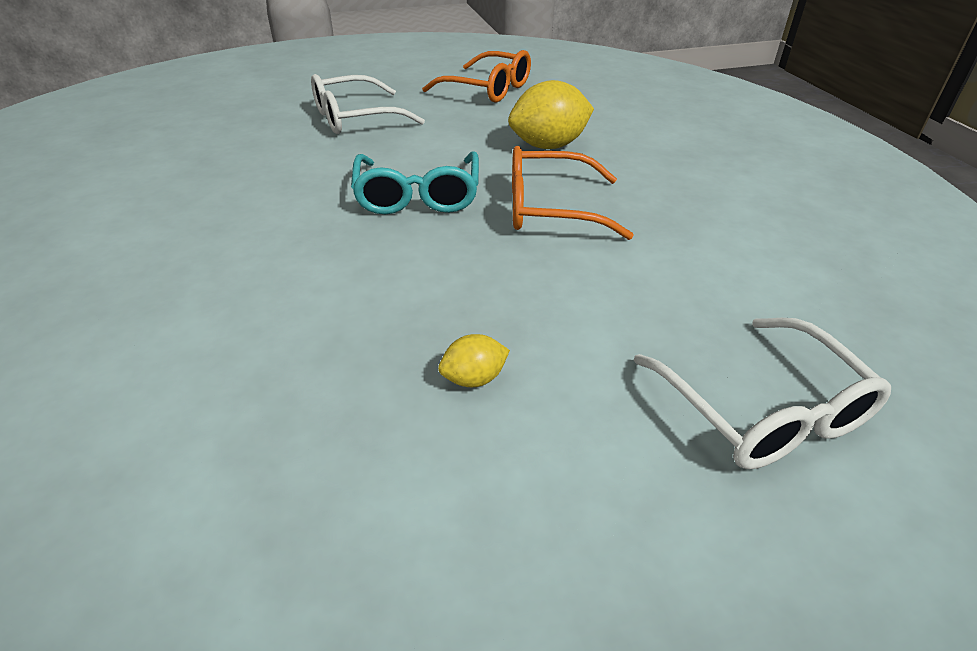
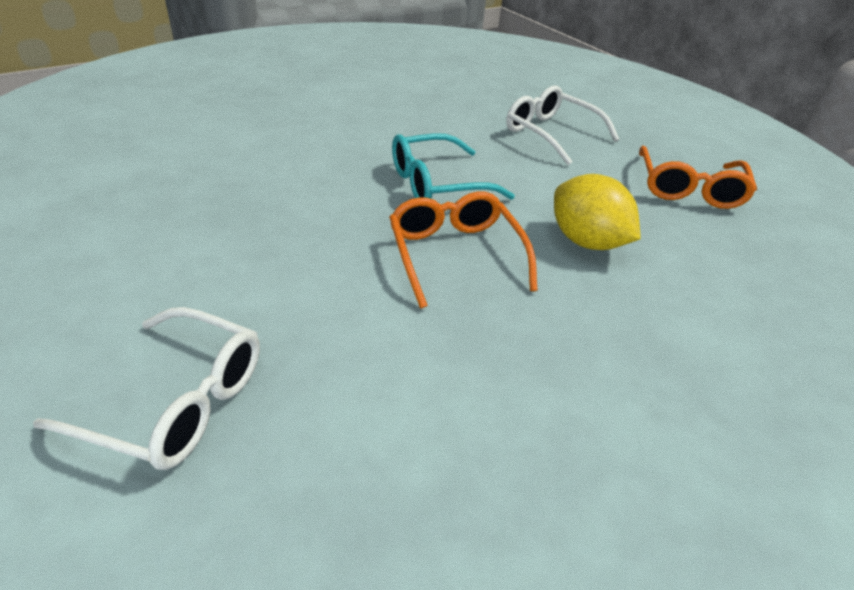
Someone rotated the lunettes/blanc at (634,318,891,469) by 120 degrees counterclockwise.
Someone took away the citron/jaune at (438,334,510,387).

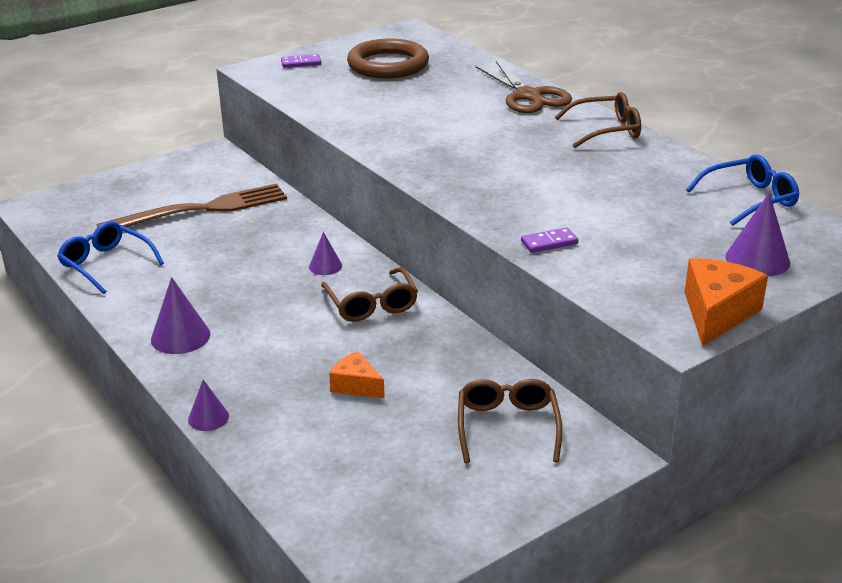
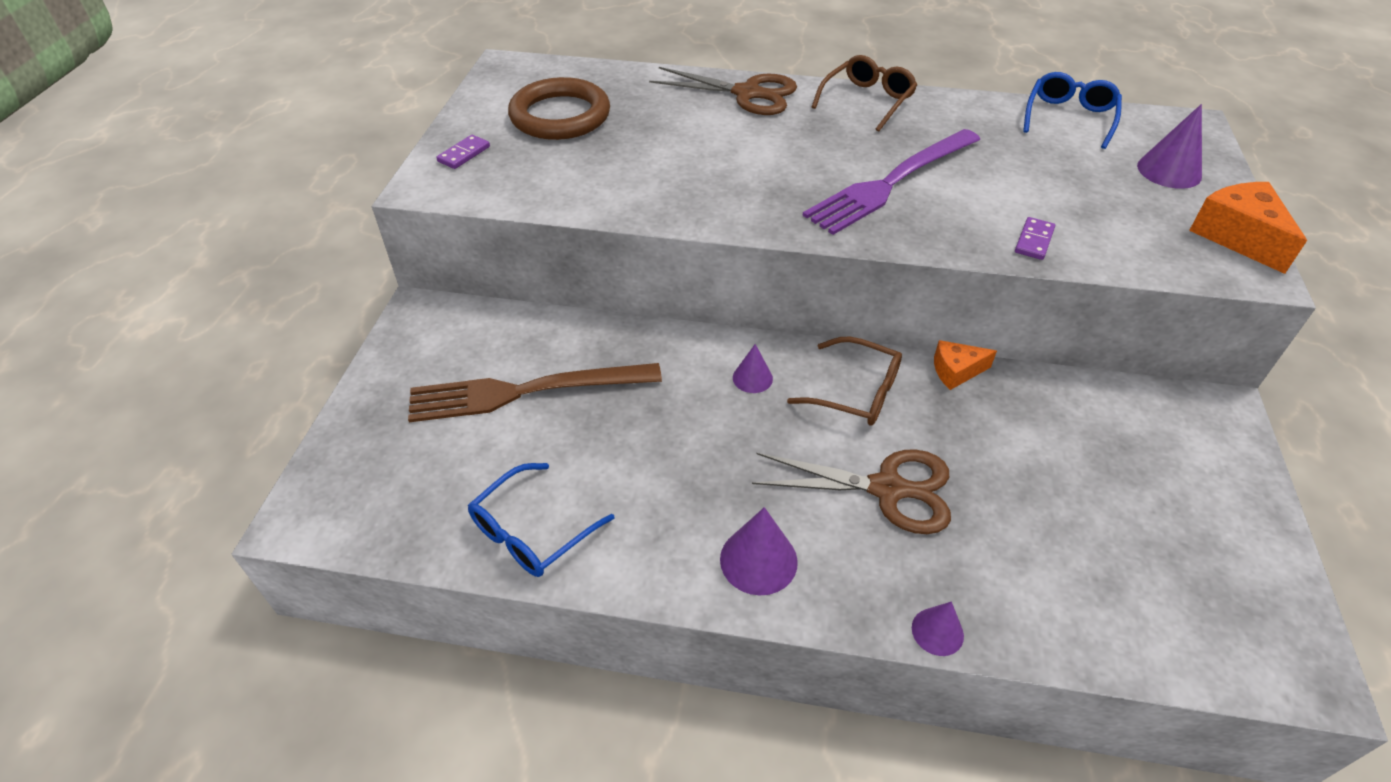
Someone rotated the fourchette/marron at (97,183,287,228) by 120 degrees counterclockwise.
Someone rotated the lunettes/bleu at (57,221,164,294) by 45 degrees counterclockwise.
Someone put down the ciseaux/marron at (752,449,951,534).
Someone put down the fourchette/violet at (802,129,980,235).
Someone carried the fromage/orange from (329,351,385,398) to (934,340,997,390).
Someone took away the lunettes/marron at (458,379,562,463).

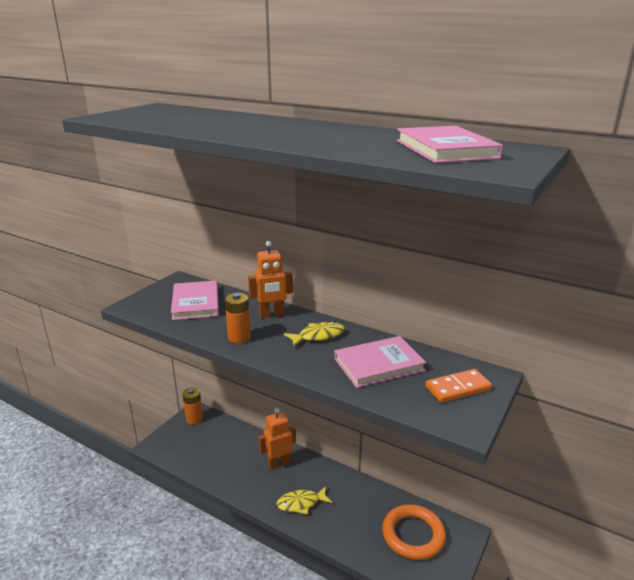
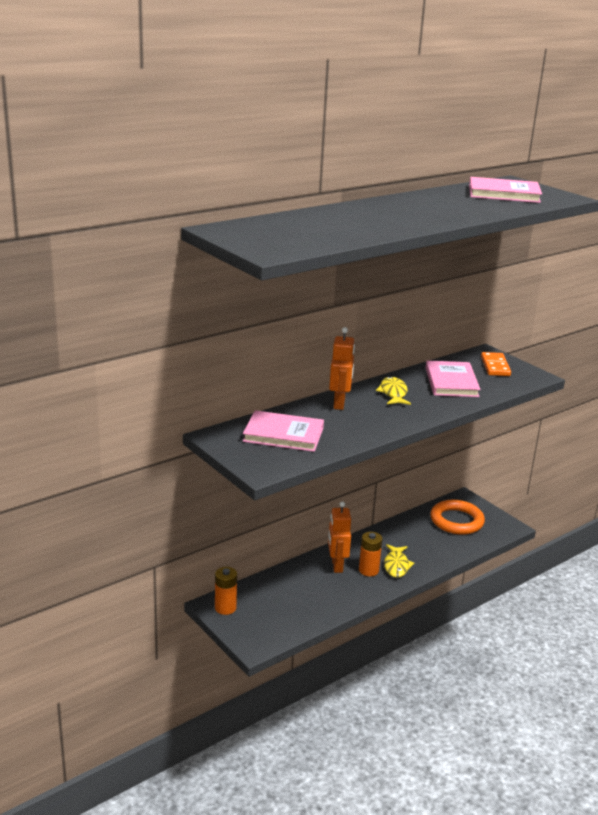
Someone carried the pile/orange from (225,293,251,344) to (359,532,382,576).

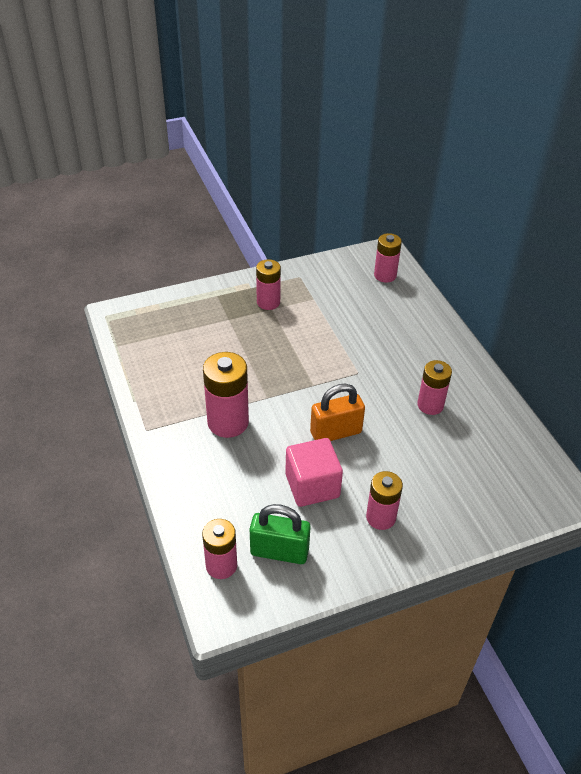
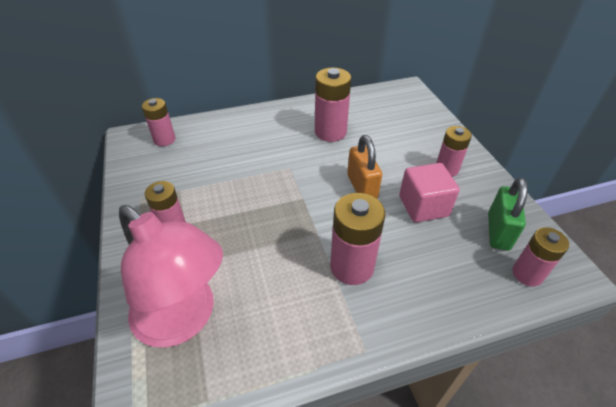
Someone put down the lampe/rose at (119,205,223,347).
Someone scaled the pile/rose at (417,360,452,415) by 1.52.

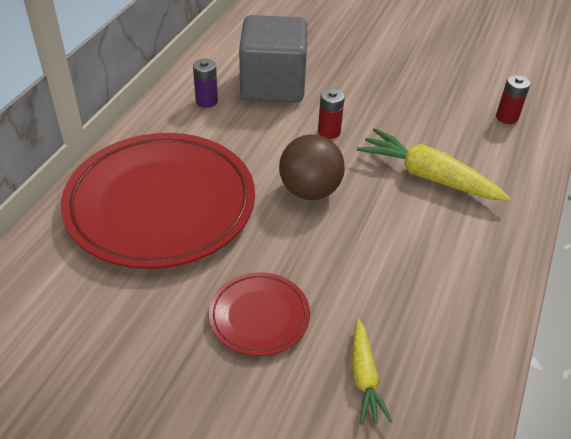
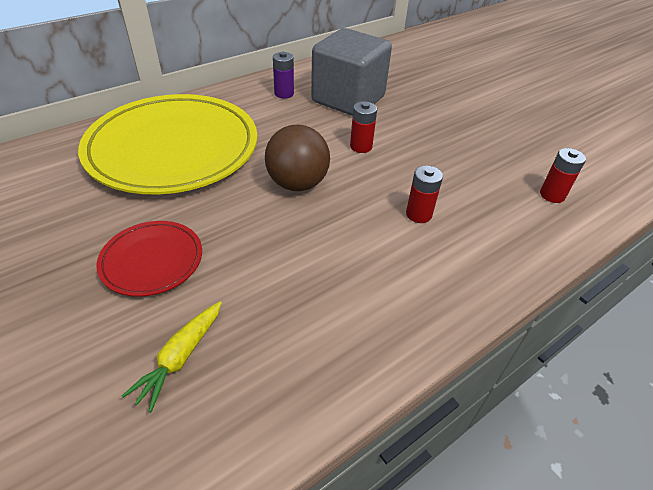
Someone repainted the assiette/rouge at (61,133,255,269), which became the assiette/jaune at (78,94,257,194).
Someone swapped the carotte/jaune at (357,128,510,201) for the pile/rouge at (406,166,443,223).

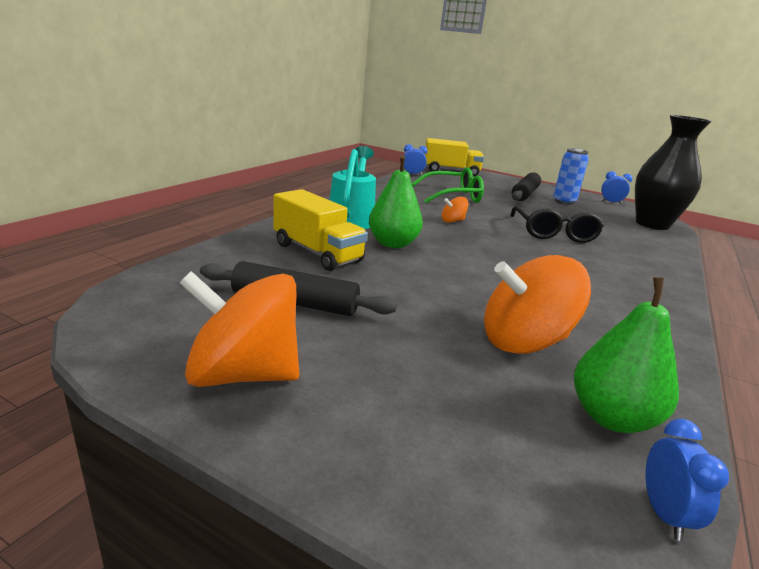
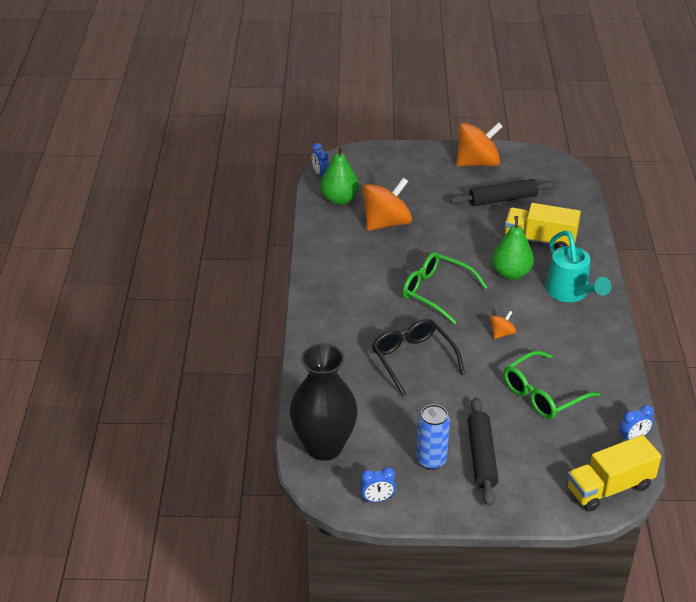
Someone put down the lunettes/vert at (402,252,487,324).

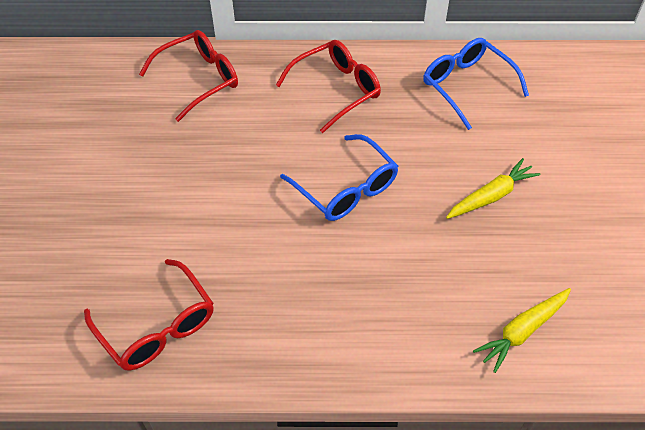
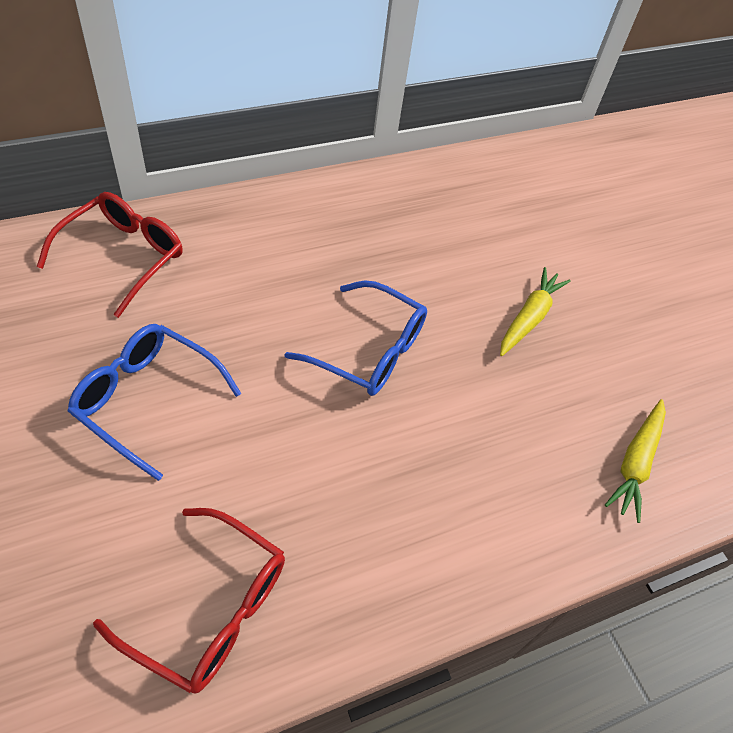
Someone carried the lunettes/bleu from (423,38,529,130) to (68,324,241,481).
Someone took away the lunettes/rouge at (276,40,381,133).

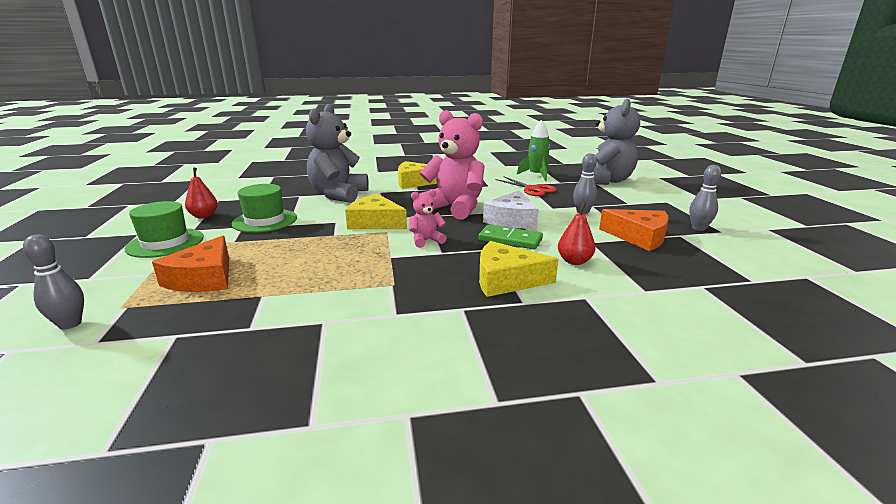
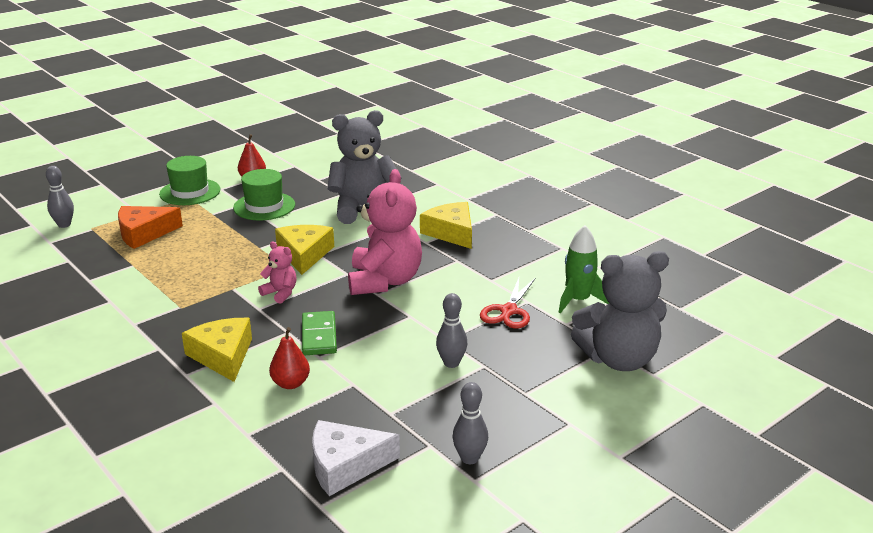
Someone carried the fromage/blanc from (483,190,539,229) to (312,420,400,496).
Someone took away the fromage/orange at (599,209,669,251).

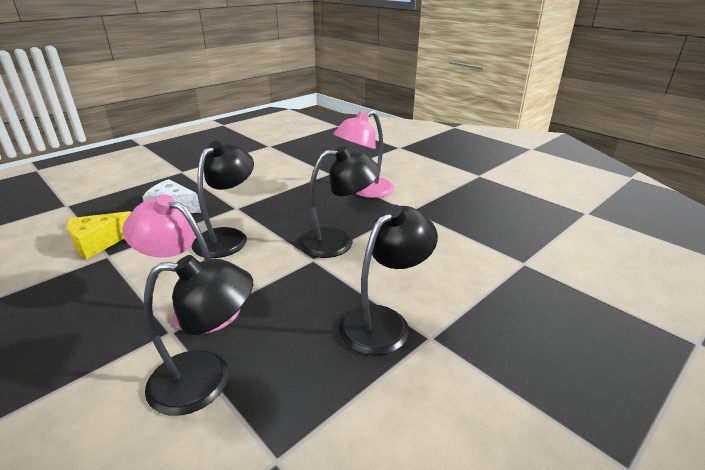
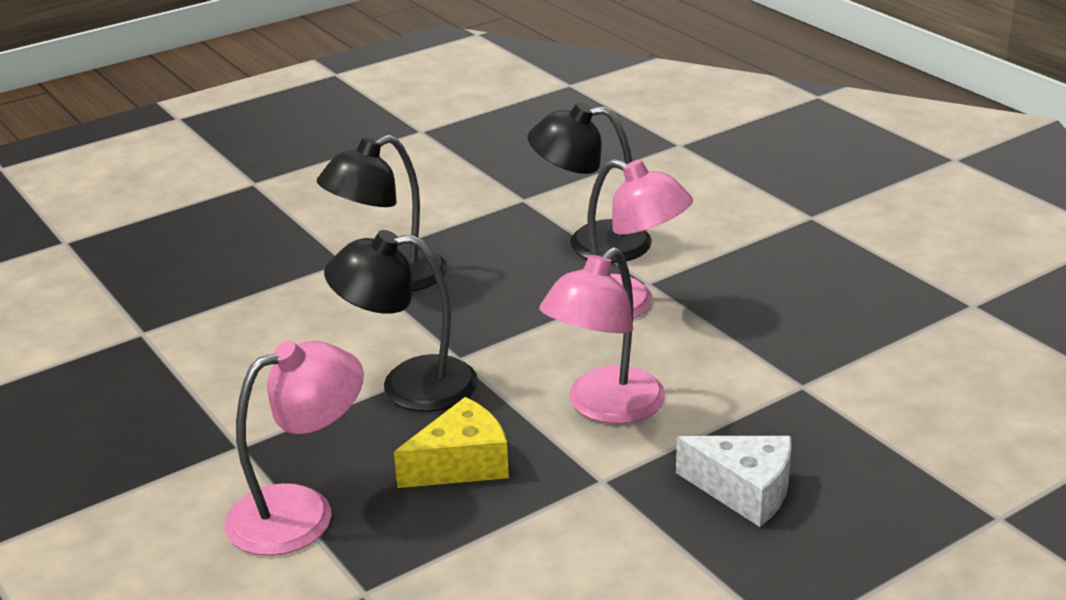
Someone carried the fromage/jaune from (67,211,132,259) to (394,397,509,488).
Someone repainted the lampe/noir at (192,141,254,258), which became the lampe/rose at (539,247,665,424).

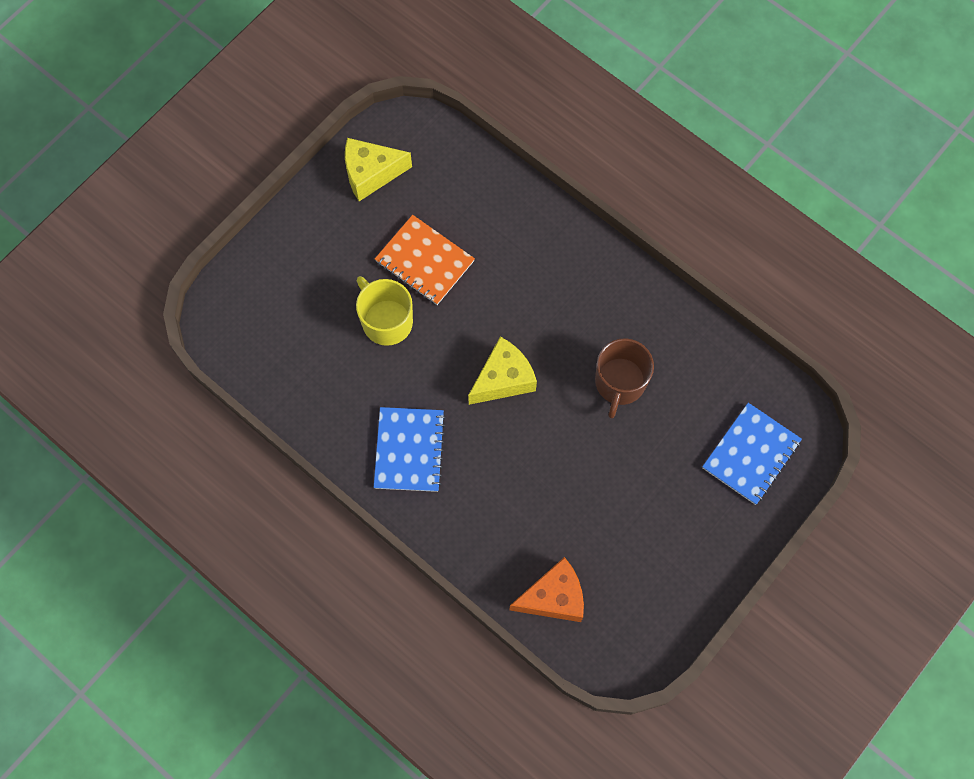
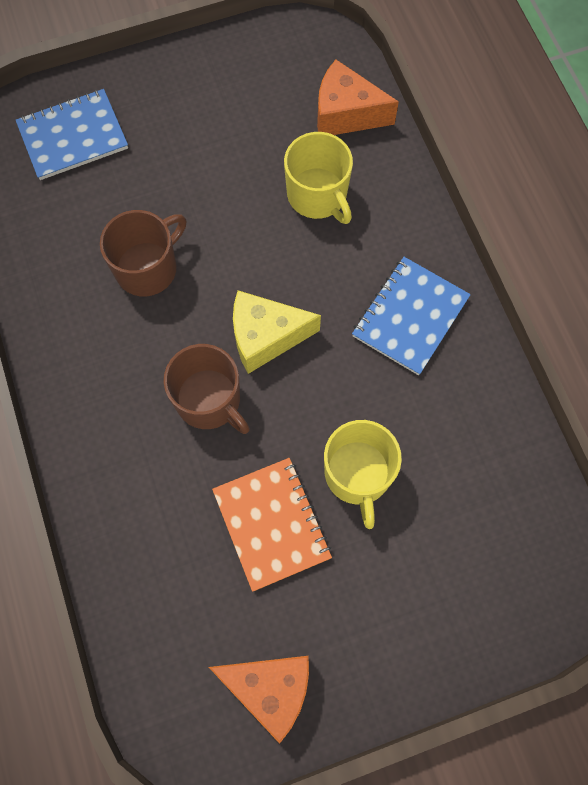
Someone put down the tasse/marron at (164,344,250,434).
Someone repainted the fromage/jaune at (345,138,412,201), which became the fromage/orange at (209,656,309,744).
Someone put down the tasse/jaune at (284,132,353,224).

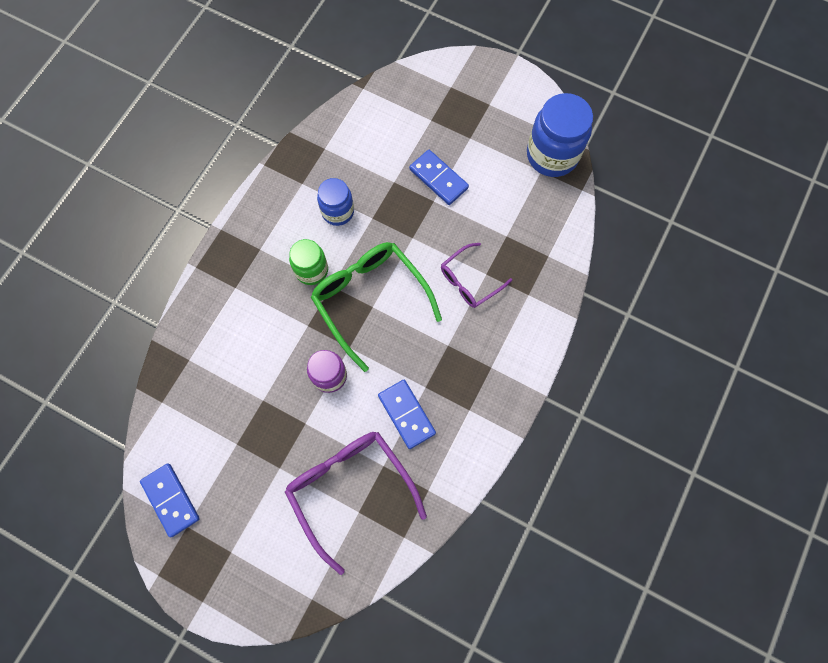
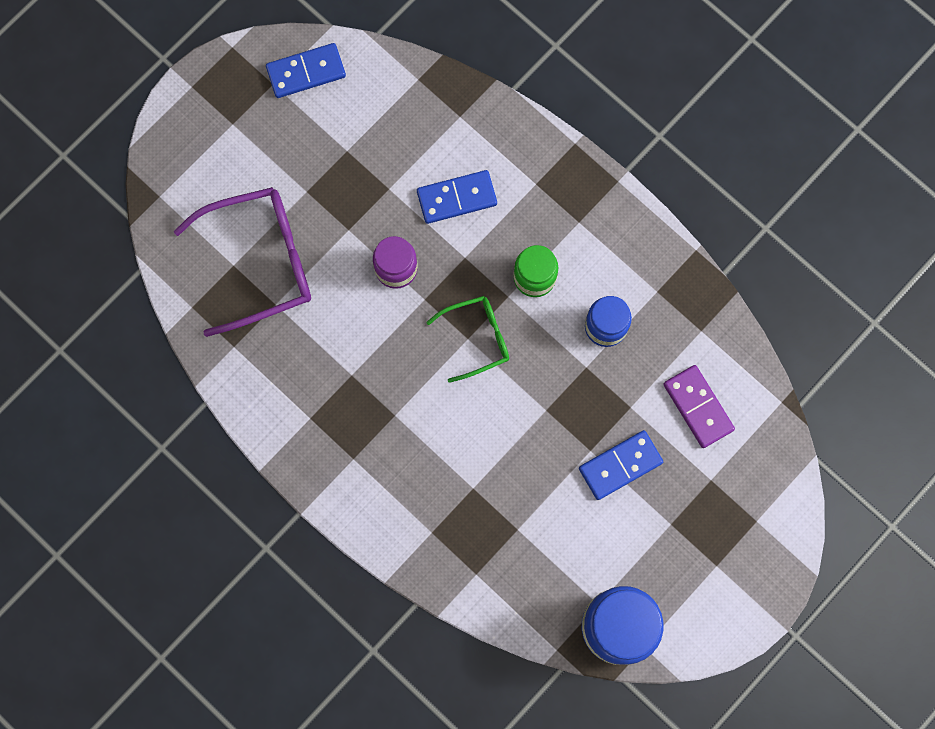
Someone carried the domino/bleu from (378,380,436,449) to (417,170,497,224).
Someone scaled the lunettes/vert at (311,242,442,372) by 0.57.
Someone put down the domino/violet at (663,365,735,448).
Someone took away the lunettes/violet at (441,243,512,308).

